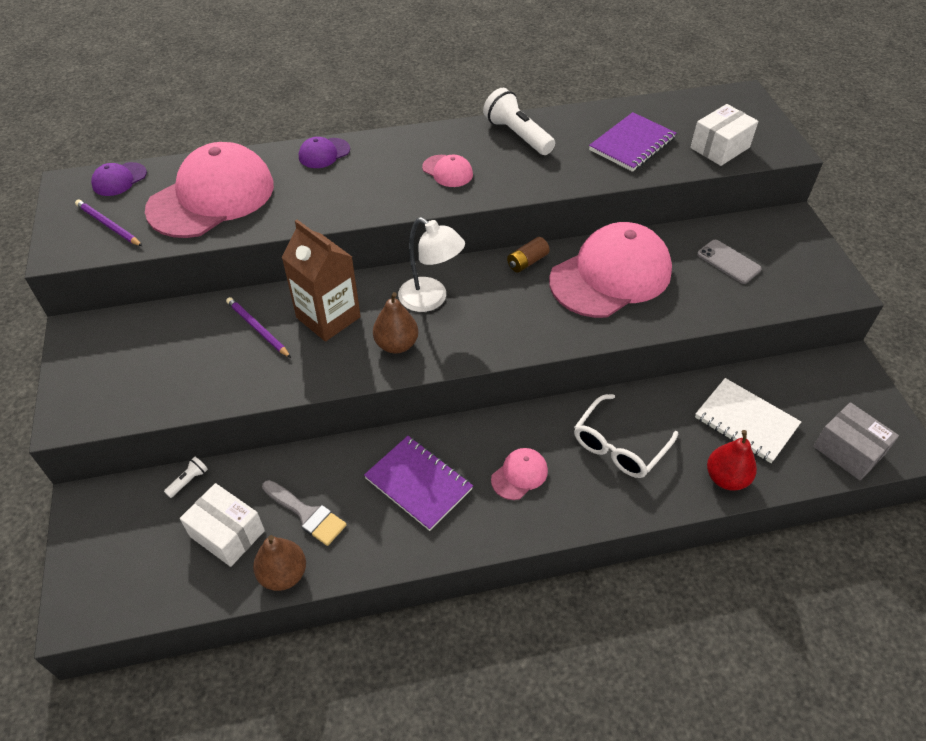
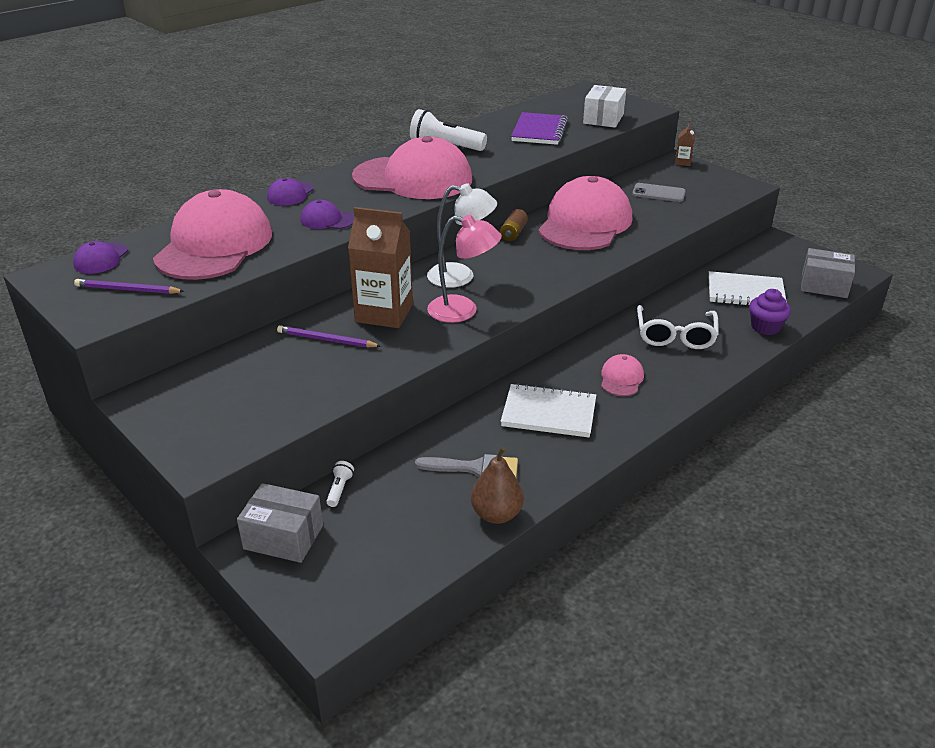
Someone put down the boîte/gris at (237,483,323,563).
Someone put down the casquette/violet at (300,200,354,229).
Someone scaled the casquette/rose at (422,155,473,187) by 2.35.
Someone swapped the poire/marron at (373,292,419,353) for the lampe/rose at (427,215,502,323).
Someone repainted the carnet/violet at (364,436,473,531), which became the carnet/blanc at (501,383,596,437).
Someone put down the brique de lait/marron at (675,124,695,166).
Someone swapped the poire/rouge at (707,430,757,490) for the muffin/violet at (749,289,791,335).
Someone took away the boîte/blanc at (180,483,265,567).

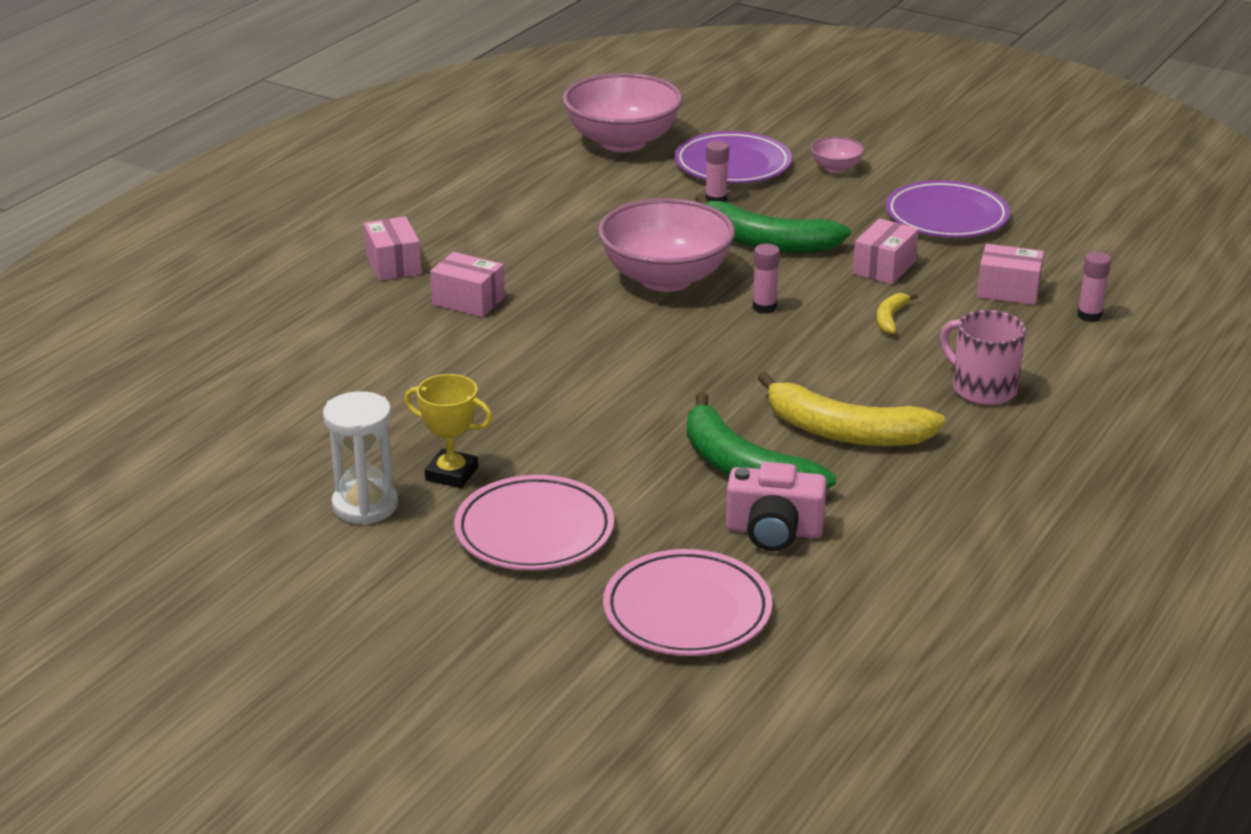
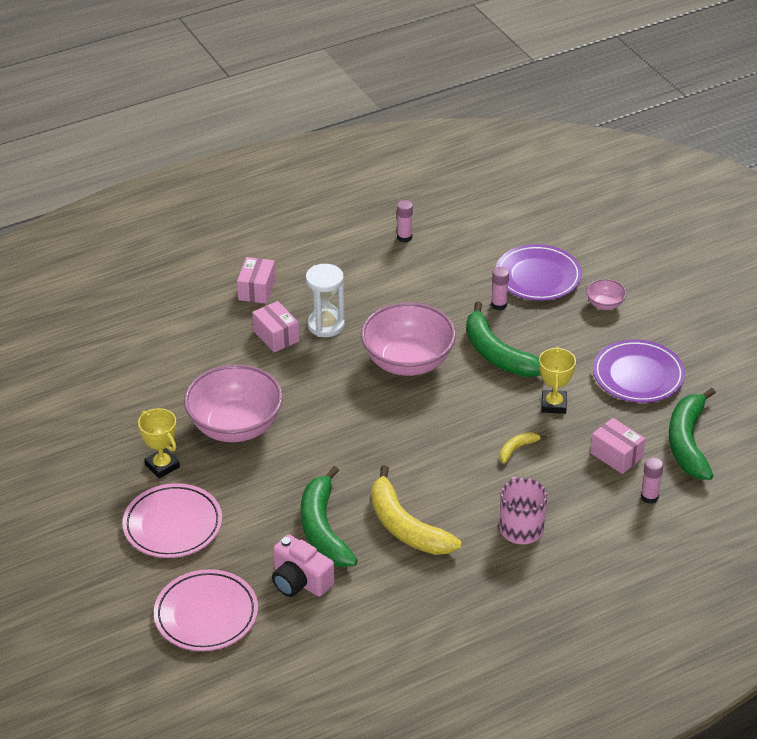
Someone carried the bol/rose from (563,73,683,152) to (184,364,283,442).
Someone carried the sablier/blanc from (323,391,398,525) to (306,264,345,337).
Someone carried the bâton de colle/rose from (753,244,780,314) to (397,200,413,243).
Someone swapped the boîte/rose at (853,218,919,285) for the trophée/jaune at (539,347,576,414).
Someone put down the banane/vert at (669,388,716,480).

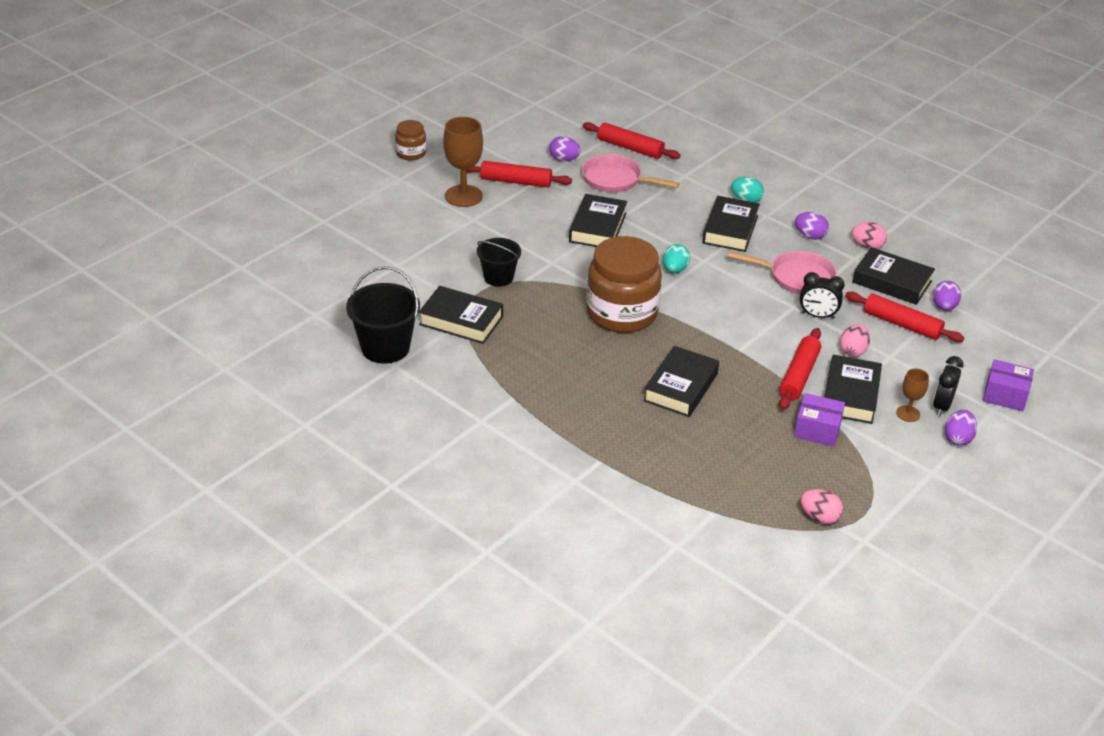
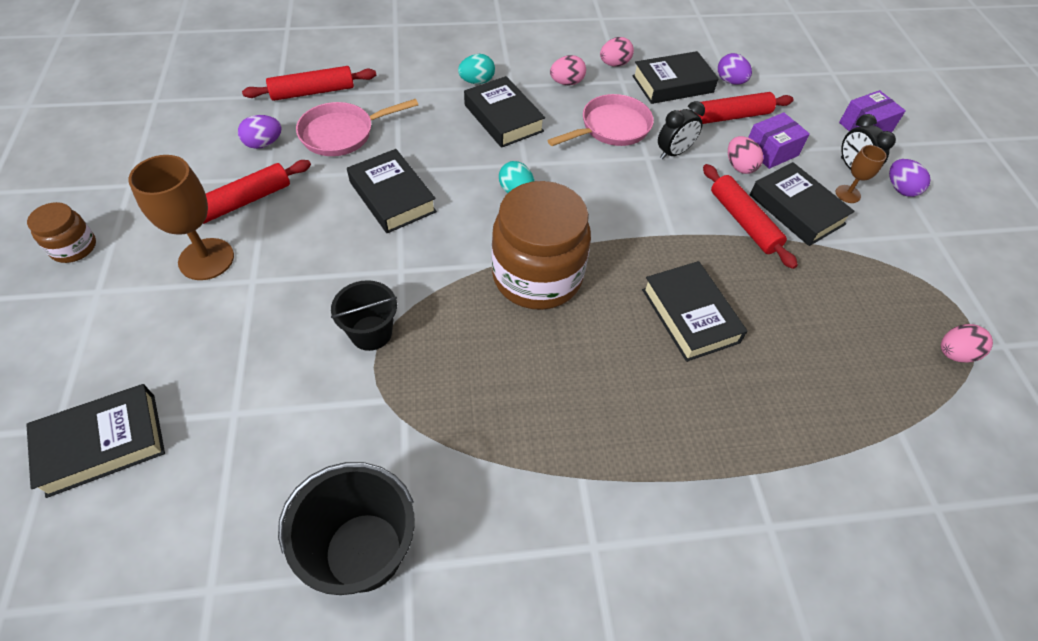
Someone carried the livre/noir from (419,286,503,344) to (26,384,165,498).
Someone repainted the œuf/violet at (795,212,829,240), which became the œuf/rose at (550,55,586,86).
Someone carried the boîte/violet from (794,393,845,447) to (748,112,810,169).

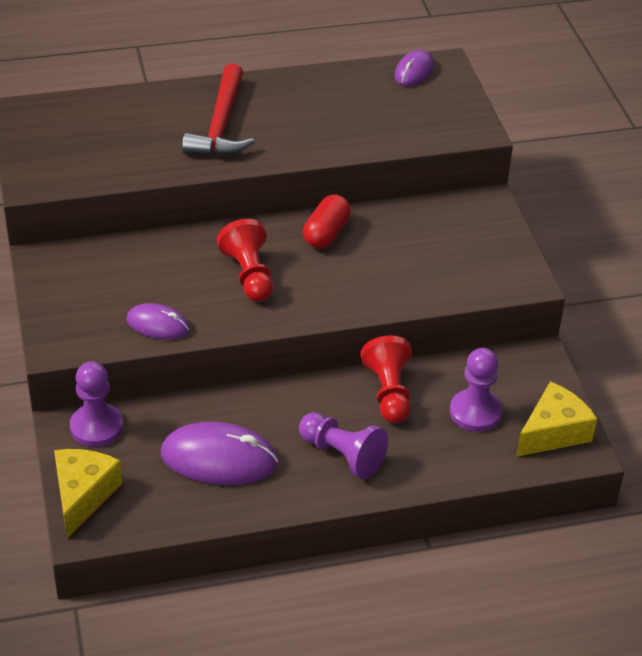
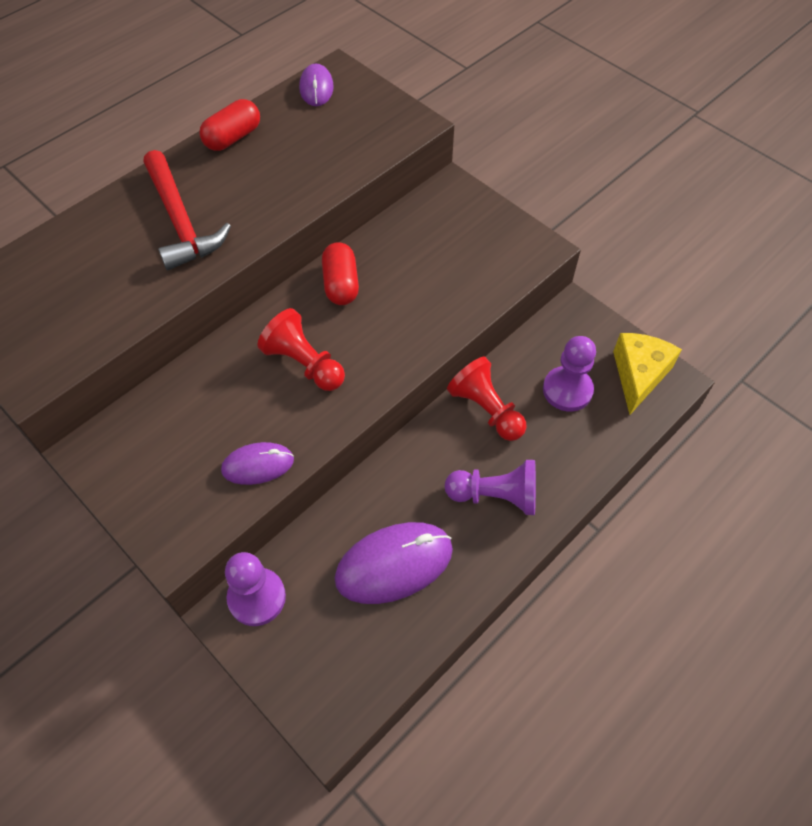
Someone put down the gélule/rouge at (199,99,260,151).
Someone took away the fromage/jaune at (54,449,122,538).

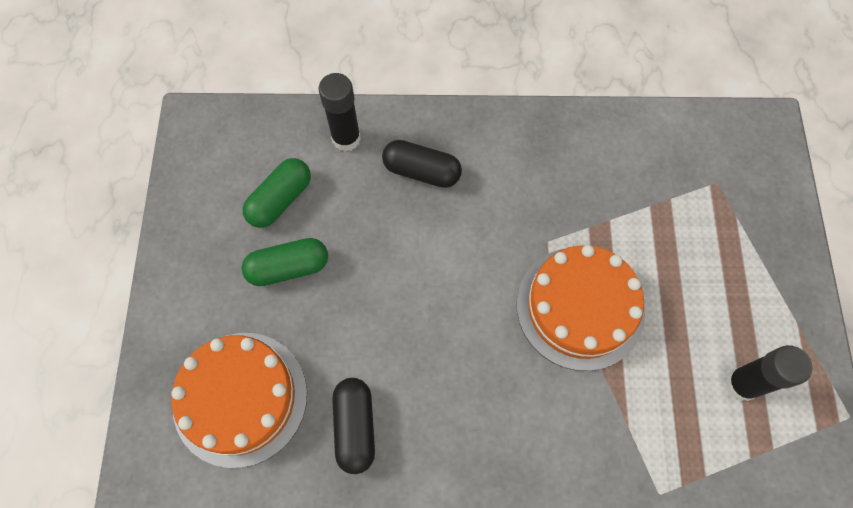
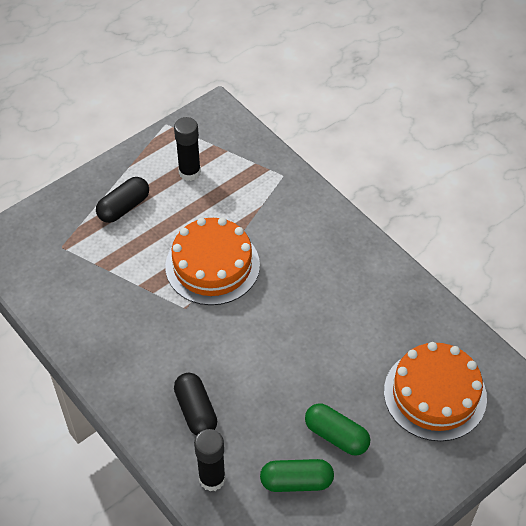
Someone carried the gélule/noir from (332,378,375,474) to (96,177,149,223).

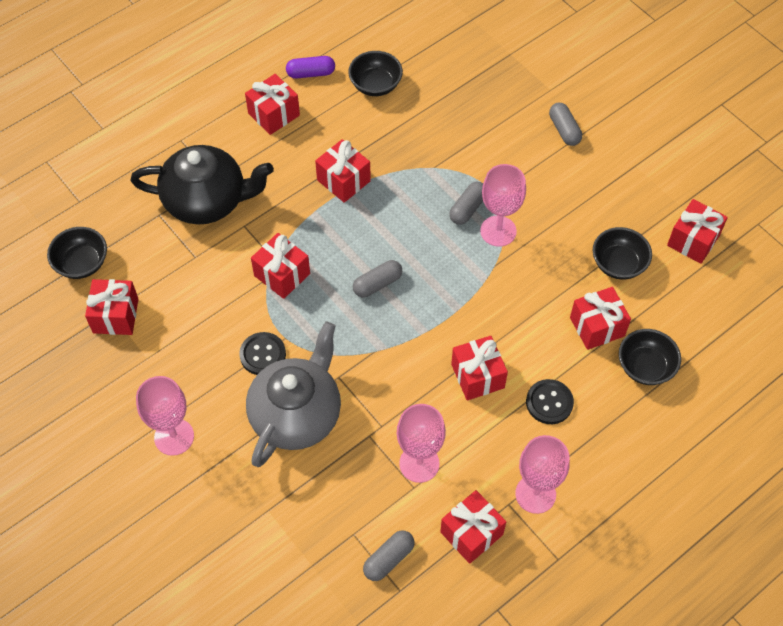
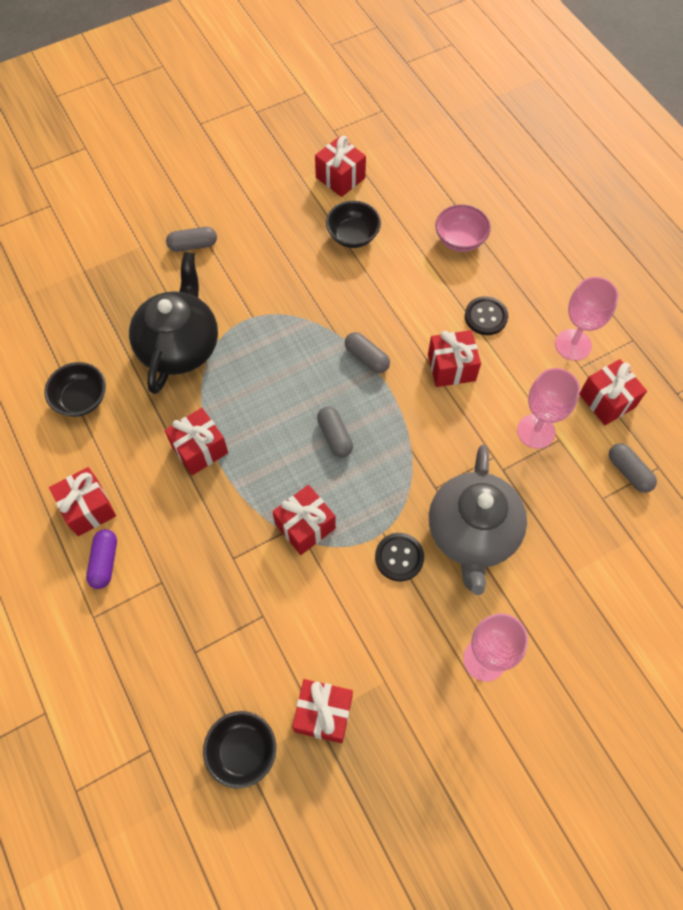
Someone carried the gélule/violet from (286,56,335,79) to (86,529,117,589).
Someone carried the théière/noir from (130,145,274,224) to (129,252,218,394).
Someone carried the gélule/gris from (449,182,483,225) to (345,332,390,373).
Someone rotated the théière/gris at (246,321,341,467) by 120 degrees counterclockwise.
Someone repainted the bol/noir at (619,329,681,385), which became the bol/rose at (435,204,491,252).
Someone took away the verre à pied/rose at (480,164,526,247).
Someone took away the cadeau/rouge at (570,287,631,350).

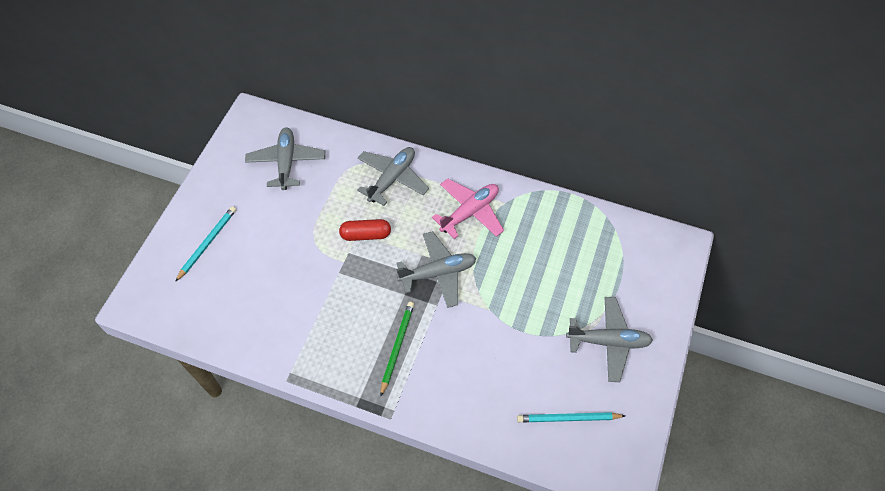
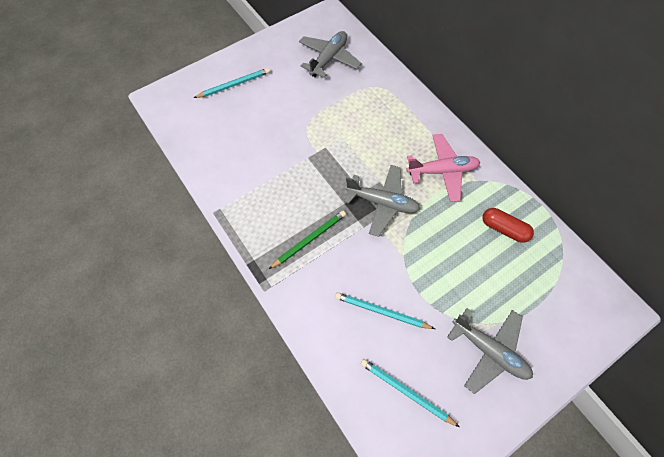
Someone put down the crayon/turquoise at (335,292,435,329).
Someone carried the gélule/rouge from (339,219,391,241) to (482,208,534,243).
Someone took away the avion/gris at (357,147,429,206).

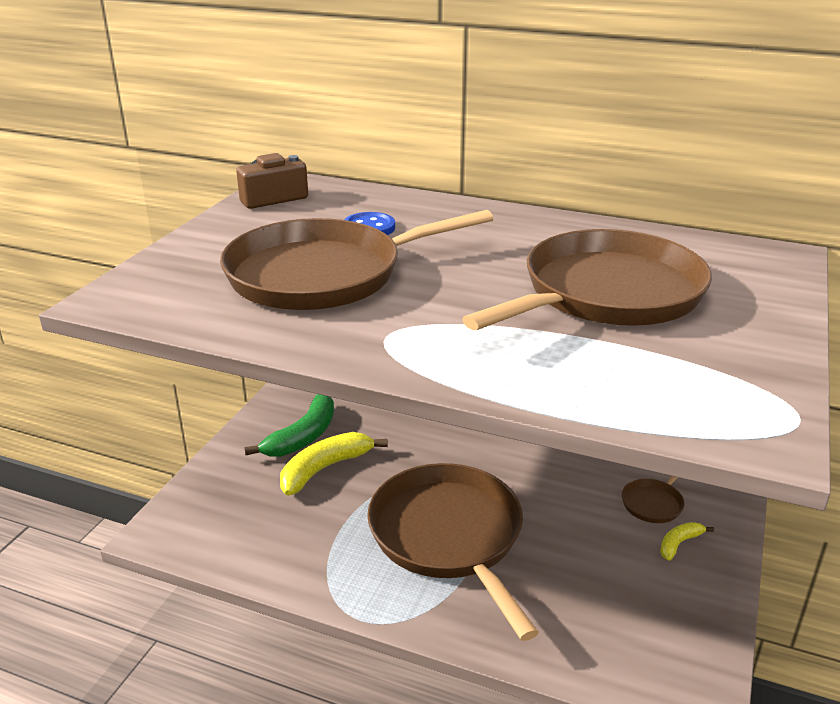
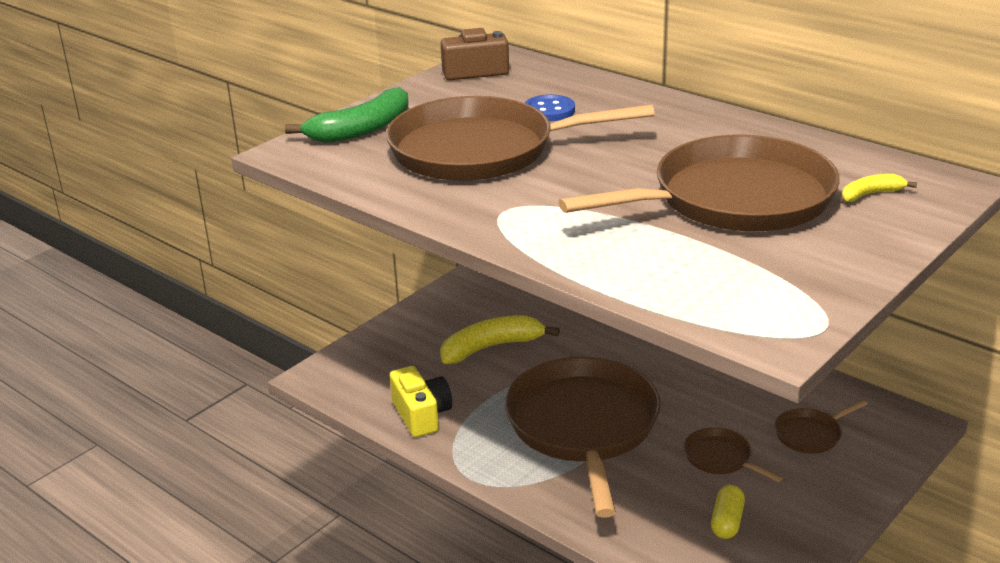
Someone carried the banane/vert from (244,394,334,457) to (285,87,408,143).
Someone put down the appareil photo/jaune at (390,366,452,437).
Someone put down the poêle/marron at (684,427,782,482).
Someone put down the gélule/jaune at (711,485,745,539).
Someone carried the banane/jaune from (660,522,714,561) to (842,174,917,202).

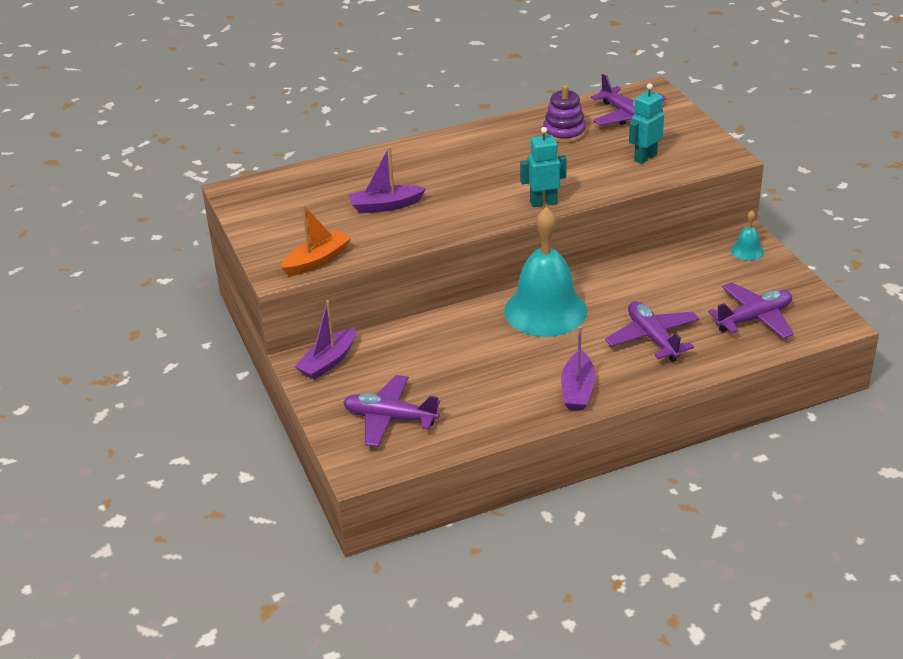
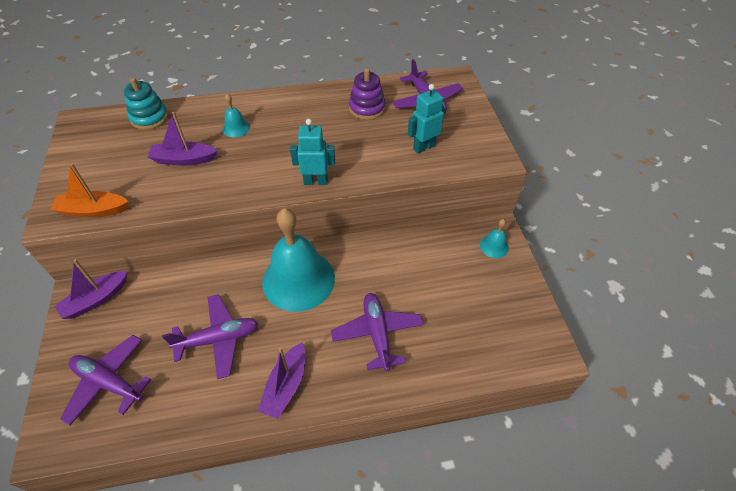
Someone rotated the bateau/orange at (281,204,351,276) by 150 degrees counterclockwise.
Someone put down the jouet à empiler/turquoise at (124,78,168,130).
Someone carried the avion/violet from (708,282,794,339) to (162,294,259,379).
Someone put down the cloche/turquoise at (222,94,250,137).

